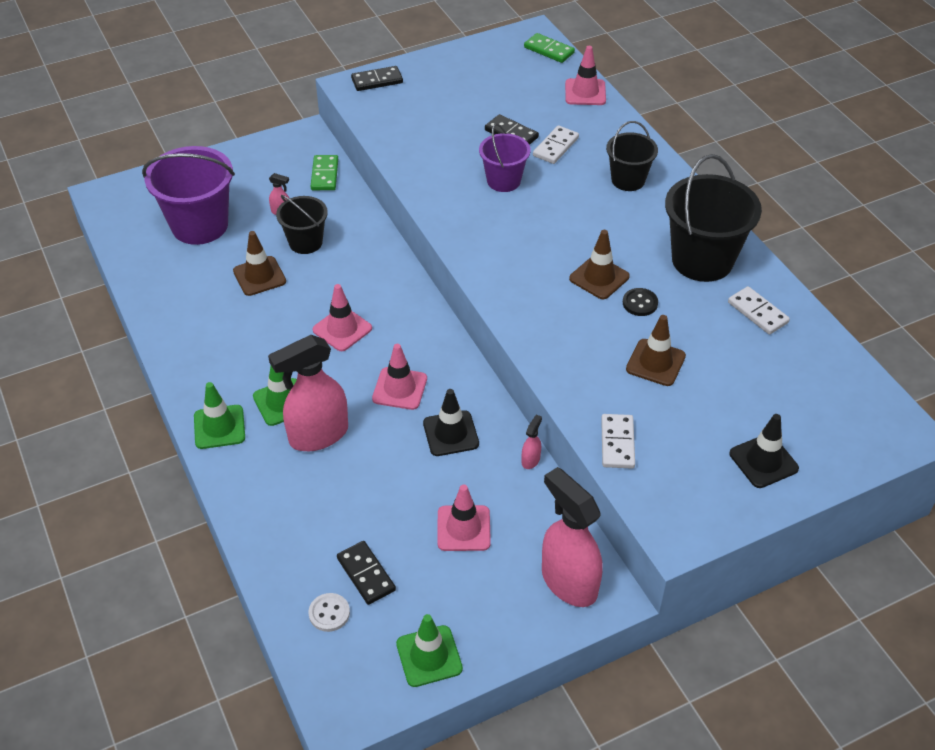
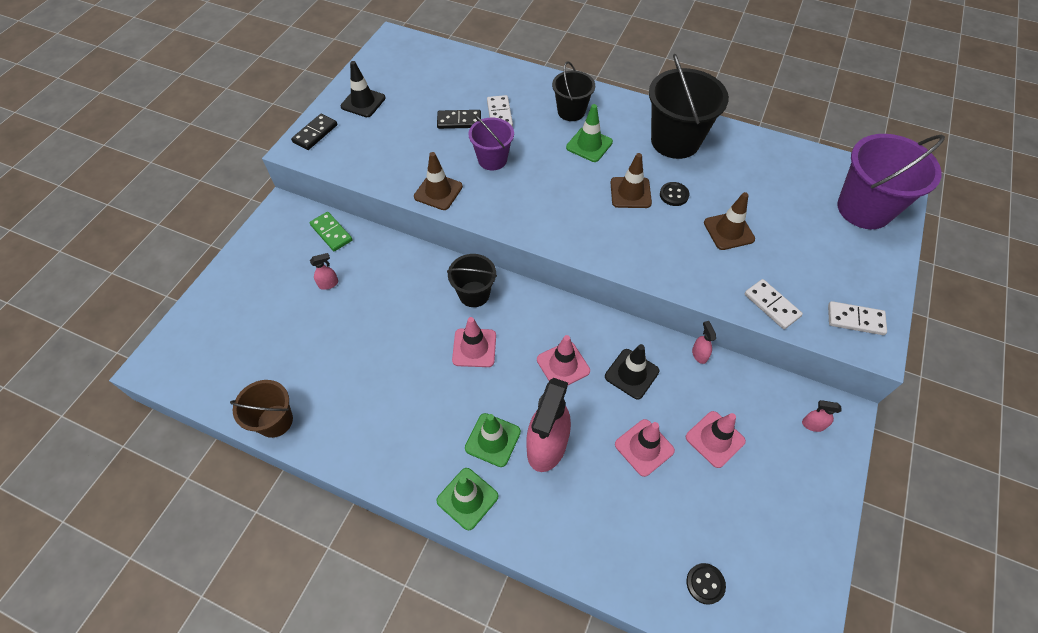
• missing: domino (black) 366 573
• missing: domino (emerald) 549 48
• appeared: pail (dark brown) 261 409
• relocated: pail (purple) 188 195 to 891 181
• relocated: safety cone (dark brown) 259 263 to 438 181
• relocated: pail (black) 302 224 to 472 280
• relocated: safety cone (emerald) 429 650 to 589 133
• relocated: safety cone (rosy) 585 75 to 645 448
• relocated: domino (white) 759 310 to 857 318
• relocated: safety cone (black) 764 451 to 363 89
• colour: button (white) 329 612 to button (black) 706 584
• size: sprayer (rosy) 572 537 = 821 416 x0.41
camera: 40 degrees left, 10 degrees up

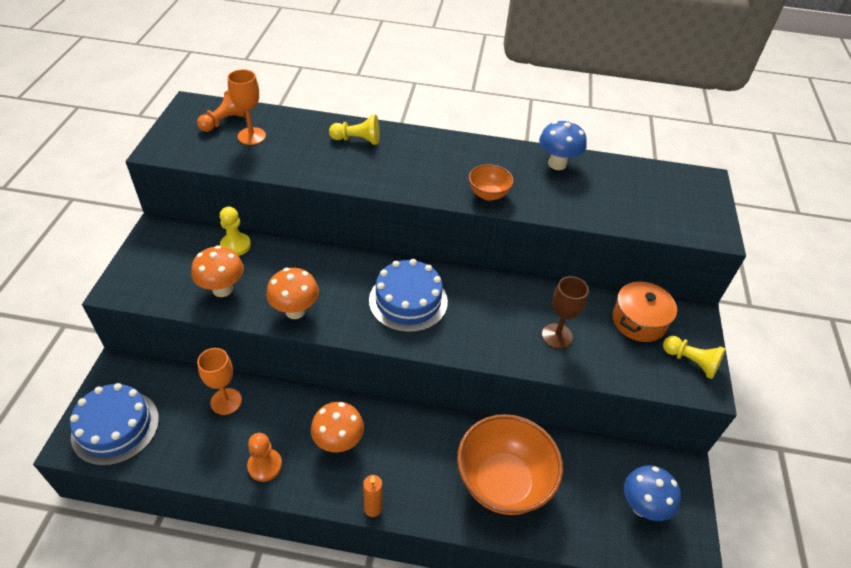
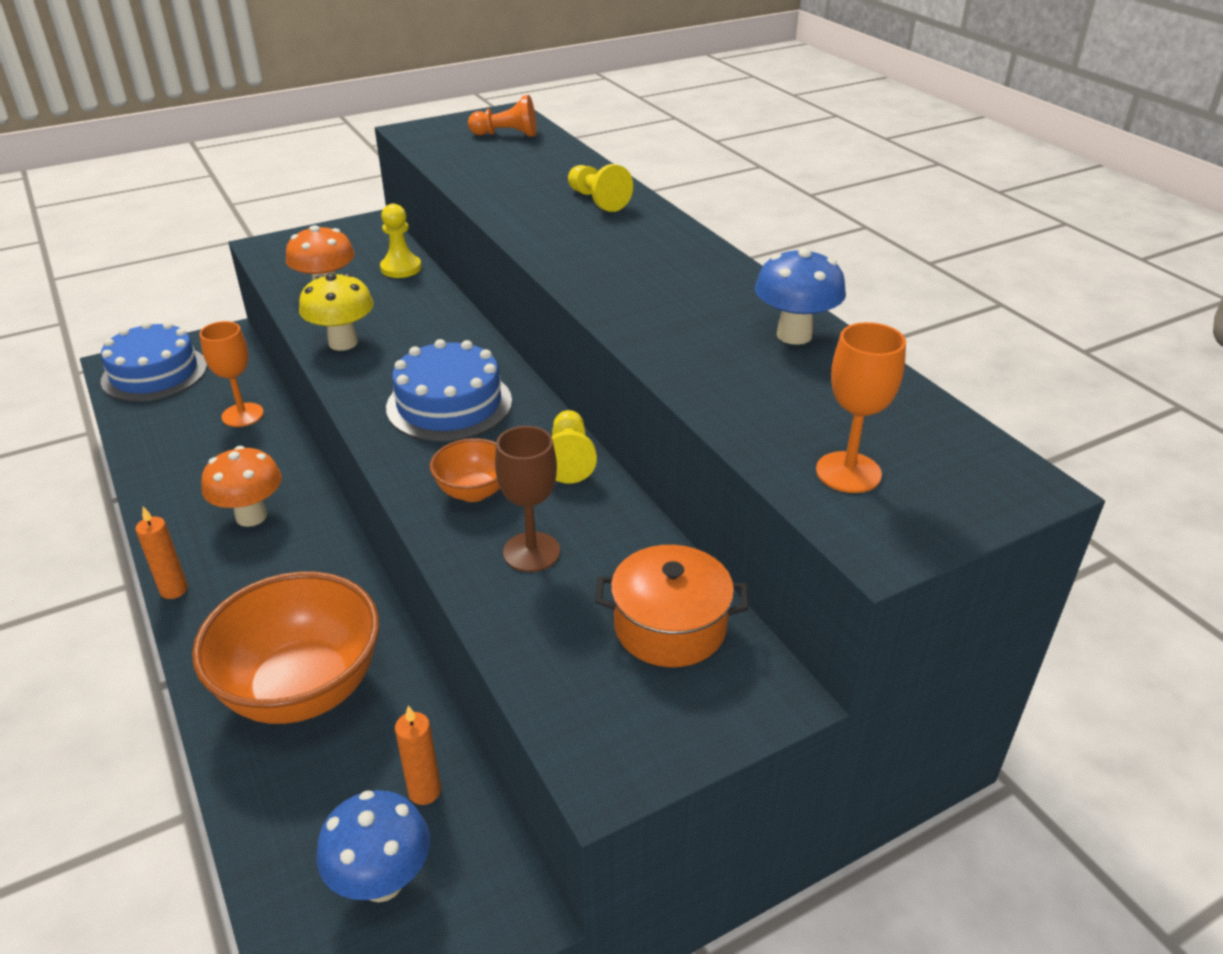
• missing: pawn (bright orange) 264 457
• appeared: candle (bright orange) 418 755
• relocated: chalice (bright orange) 247 107 to 861 407
• relocated: deep dish (bright orange) 491 182 to 465 470
• relocated: pawn (yellow) 694 357 to 574 447
• colour: fungus (bright orange) 292 293 to fungus (yellow) 336 312
camera: 55 degrees right, 10 degrees down

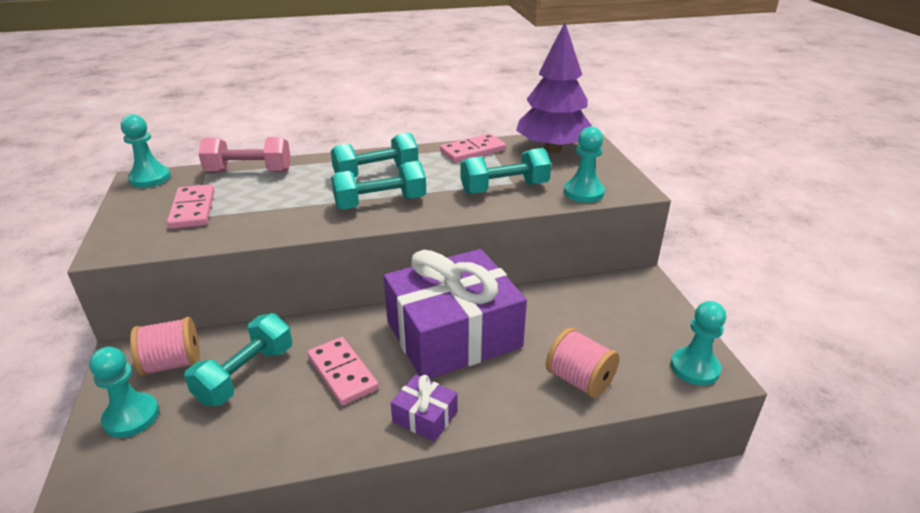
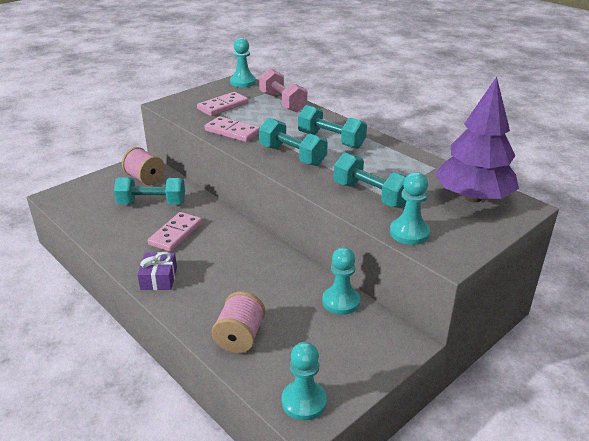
• missing: present (purple) 455 314
• relocated: pawn (turquoise) 124 392 to 341 281
• relocated: domino (rosy) 473 148 to 232 129
camera: 60 degrees right, 0 degrees up

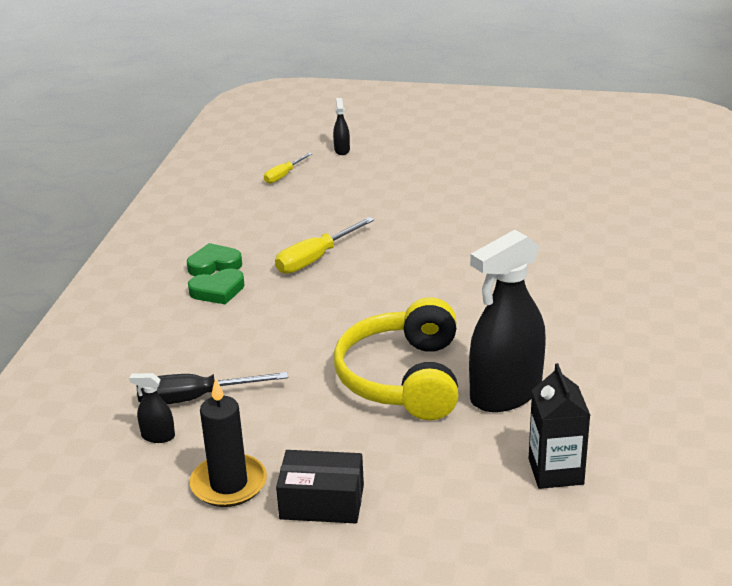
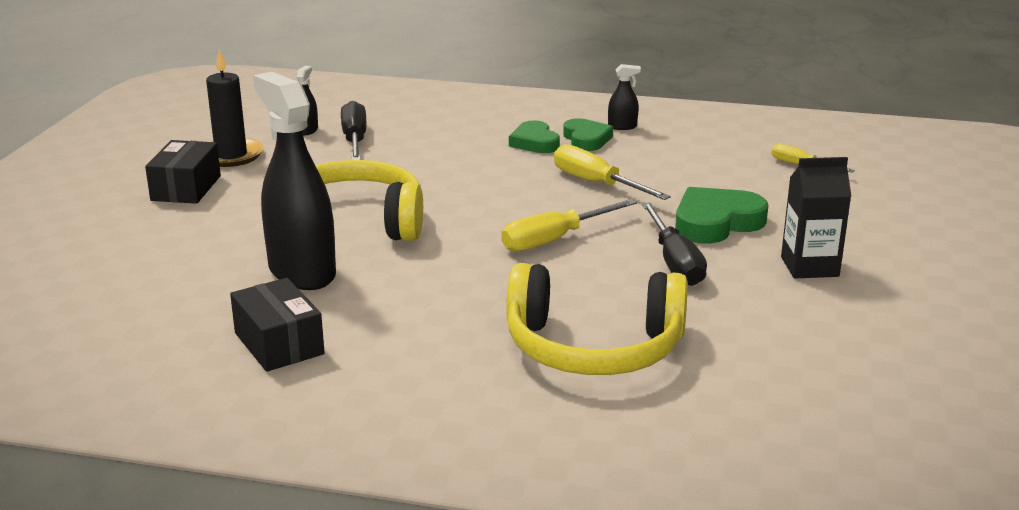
• appeared: box (black) 277 325
• appeared: hand screwdriver (yellow) 569 225
• appeared: headset (yellow) 597 319
• appeared: hand screwdriver (black) 674 244
• appeared: heart shape (emerald) 722 215
• relocated: sprayer (black) 341 126 to 624 97
• relocated: carton (black) 559 426 to 816 217
camera: 90 degrees right, 5 degrees down

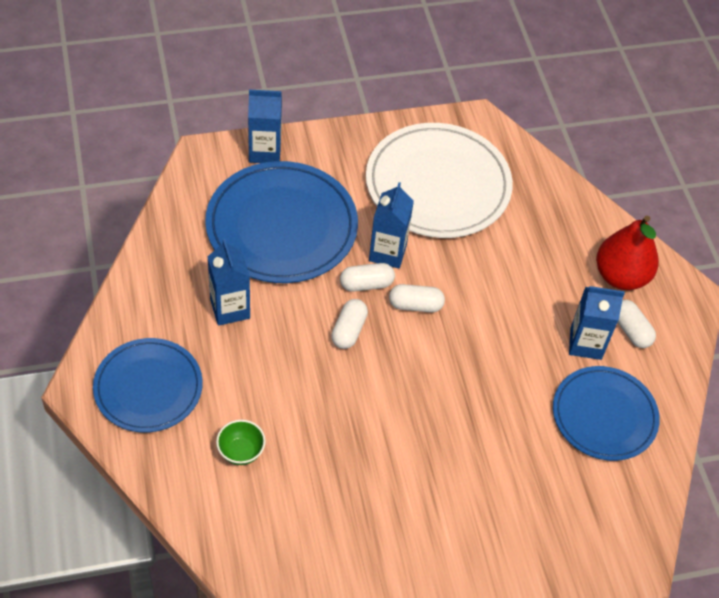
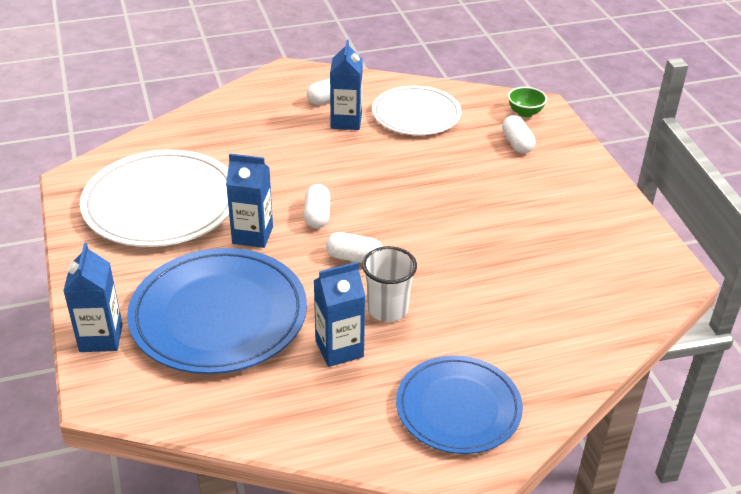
• missing: pear fruit (scarlet) 627 253
• appeared: tumbler (white) 389 284
• relocated: deep dish (emerald) 241 442 to 527 102
• relocated: pill shape (white) 367 277 to 519 134
• colour: flat dish (blue) 606 413 to flat dish (white) 416 110
camera: 90 degrees left, 15 degrees down

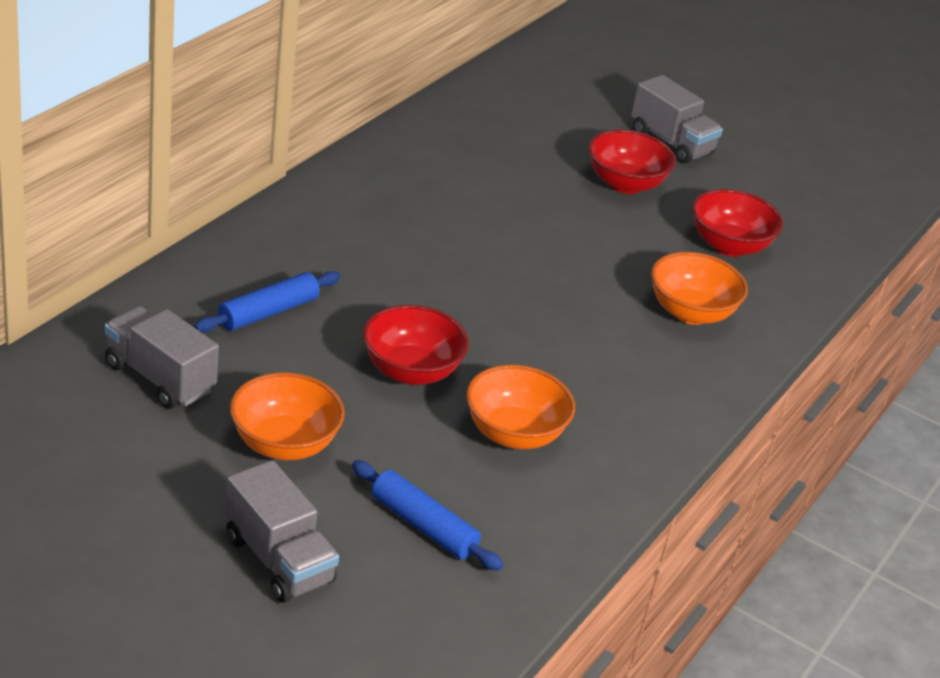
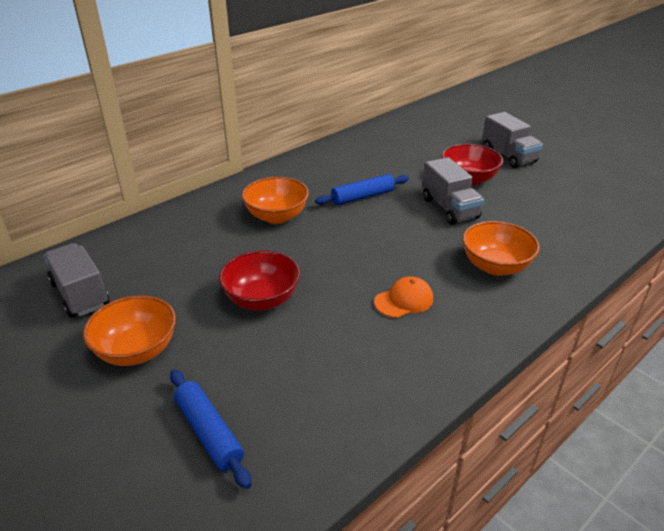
• missing: deep dish (scarlet) 737 223
• appeared: baseball cap (bright orange) 403 297
• relocated: dough roller (blue) 267 302 to 362 189
• relocated: toy truck (gray) 282 531 to 453 191
• relocated: deep dish (bright orange) 520 407 to 275 200
camera: 20 degrees right, 0 degrees up

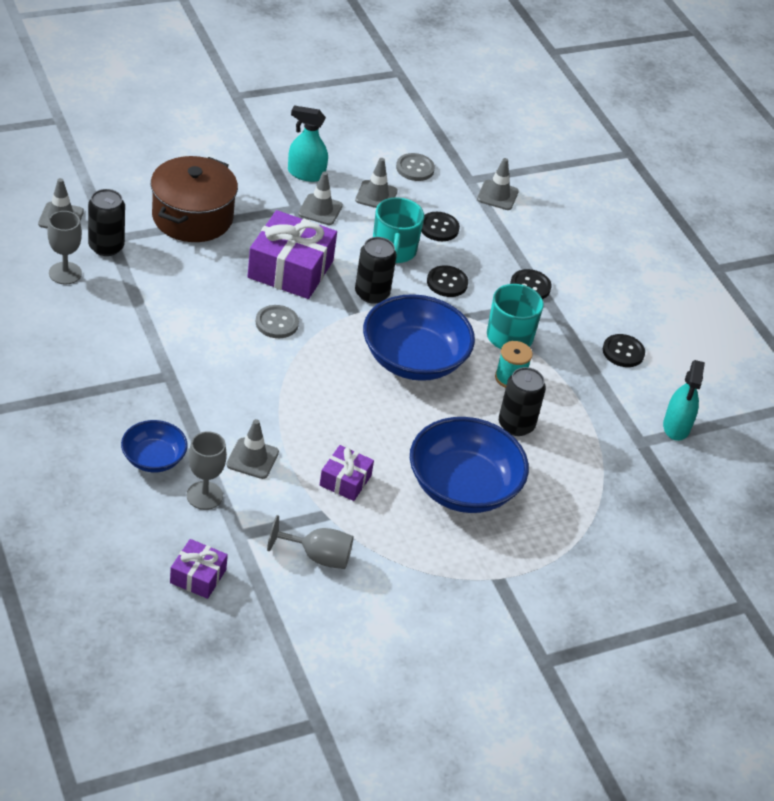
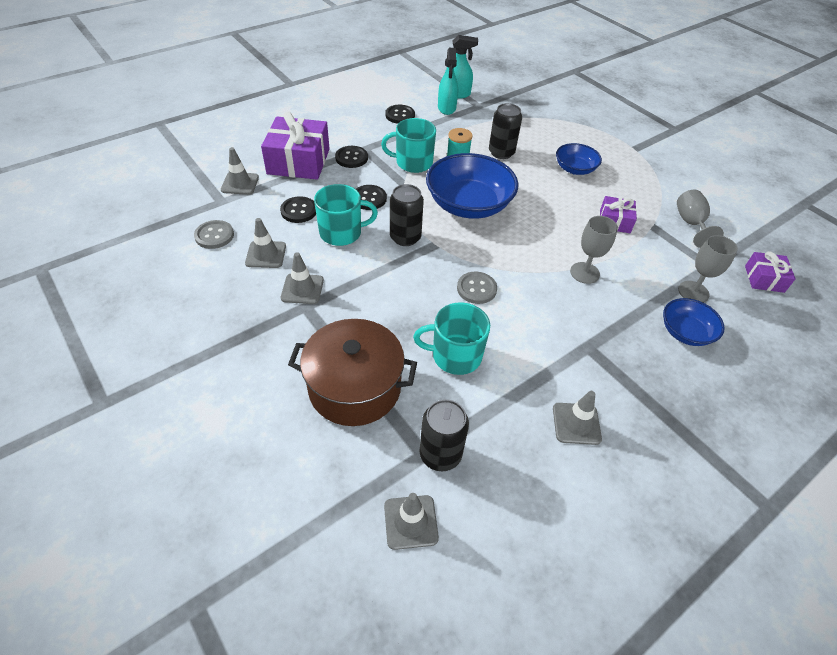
• appeared: mug (turquoise) 451 339
• relocated: chalice (gray) 64 248 to 594 250
• relocated: safety cone (gray) 253 449 to 577 418
• relocated: present (purple) 292 254 to 295 145
• relocated: sprayer (turquoise) 308 144 to 448 81
• size: deep dish (blue) 469 465 = 579 159 x0.54
camera: 100 degrees left, 5 degrees up

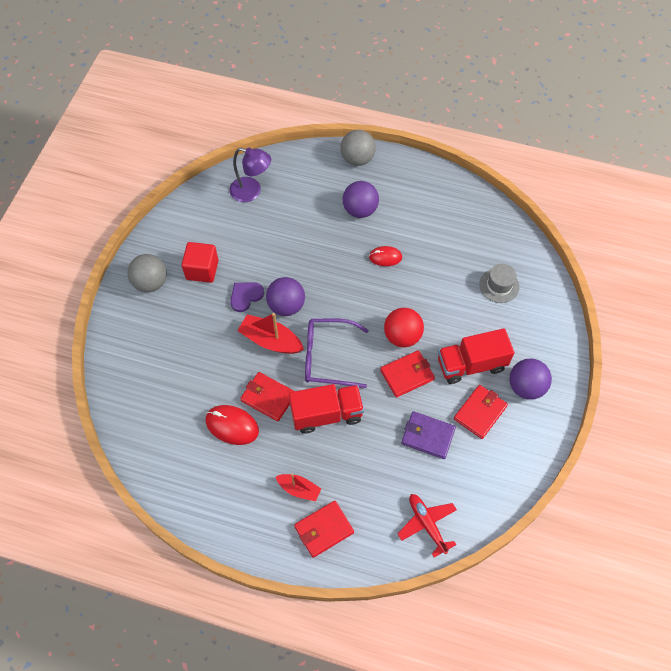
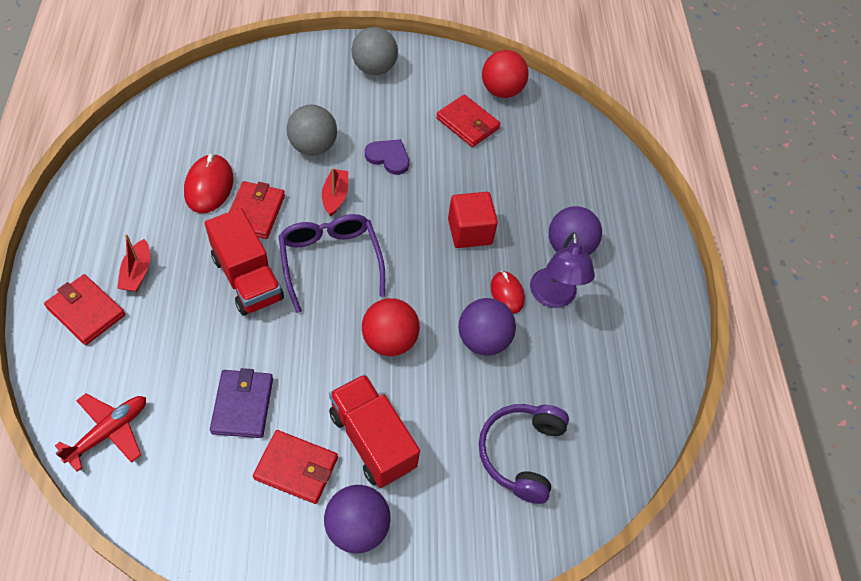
• appeared: sphere (scarlet) 505 74
• relocated: block (scarlet) 200 262 to 473 220
• relocated: lamp (purple) 250 175 to 562 270
• relocated: sphere (purple) 285 296 to 487 327
• relocated: sphere (gray) 358 148 to 312 130
• relocated: card wallet (scarlet) 407 374 to 468 120
• exchanged: tall hat (gray) 499 283 to headset (purple) 524 454
• size: toy boat (scarlet) 270 333 = 335 192 x0.63
camera: 65 degrees right, 5 degrees down

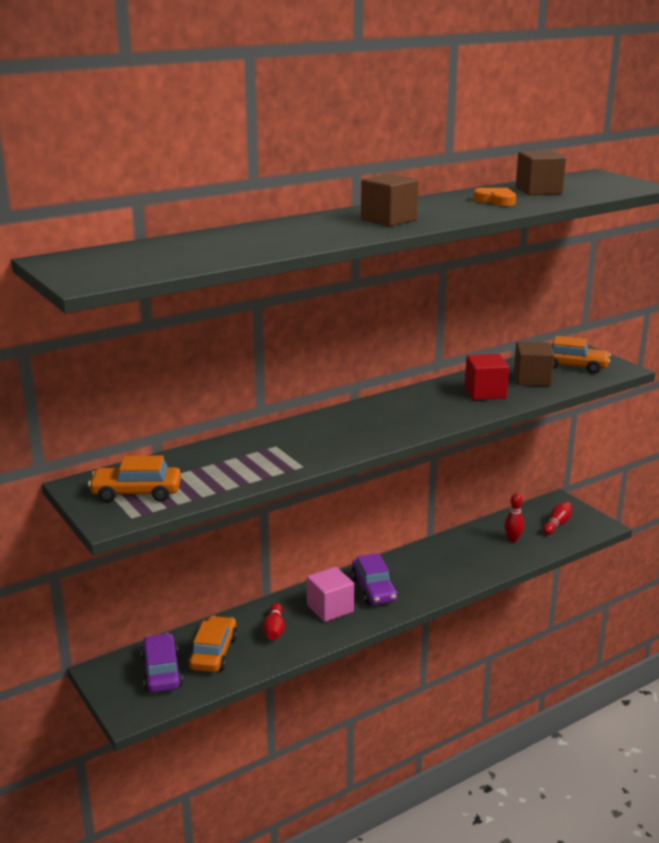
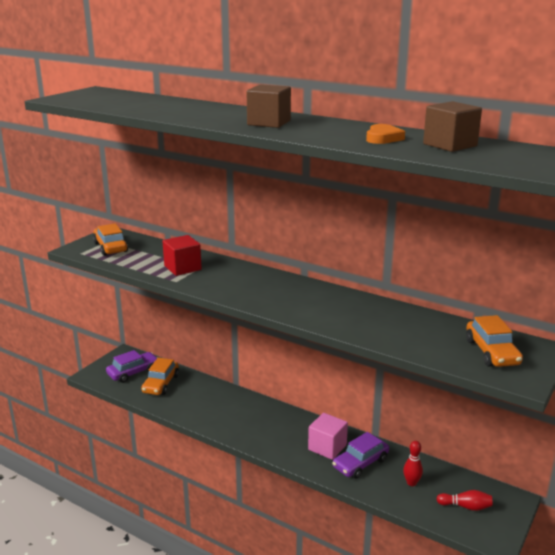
• missing: bowling pin (scarlet) 274 621
• missing: block (dark brown) 534 364
• relocated: block (rosy) 330 594 to 328 436
• relocated: toy car (purple) 374 579 to 360 455
• relocated: block (scarlet) 487 377 to 182 255
• spun: toy car (bright orange) 213 644 = 160 376 120 degrees clockwise
camera: 65 degrees right, 0 degrees up

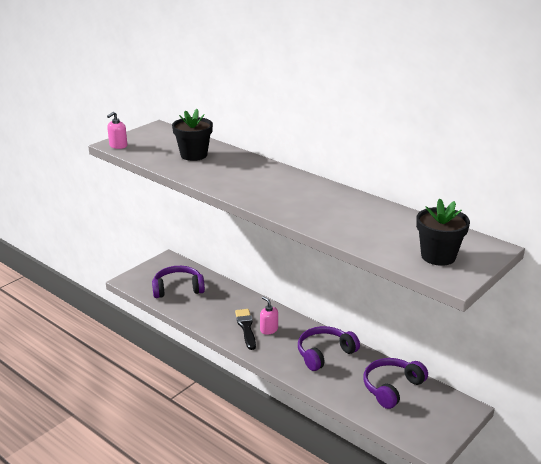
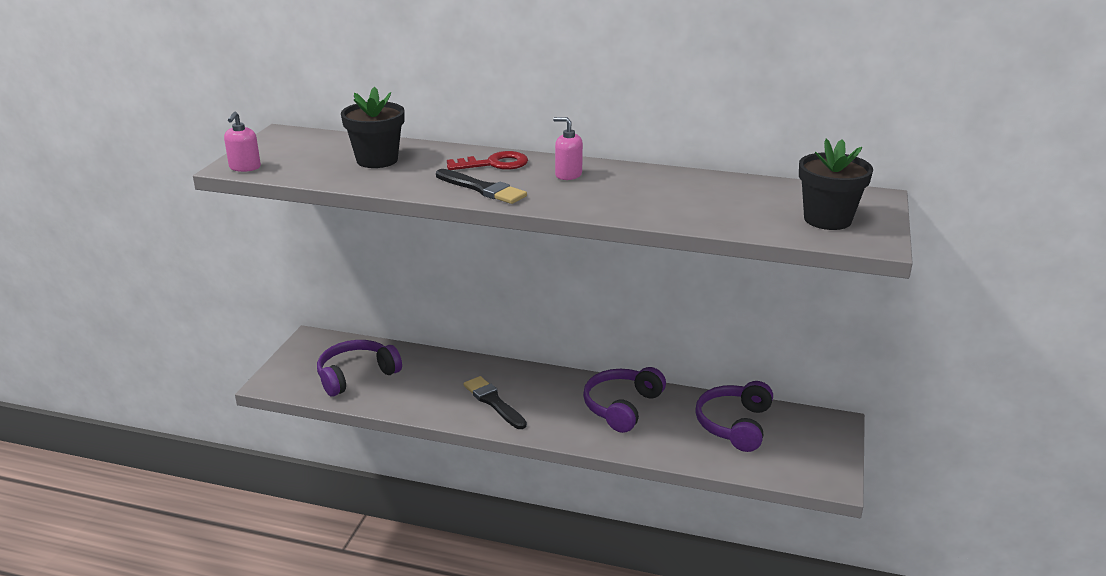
• appeared: brush (black) 481 186
• appeared: key (scarlet) 487 160
• relocated: soap pump (rosy) 269 315 to 568 148
camera: 25 degrees left, 0 degrees up

